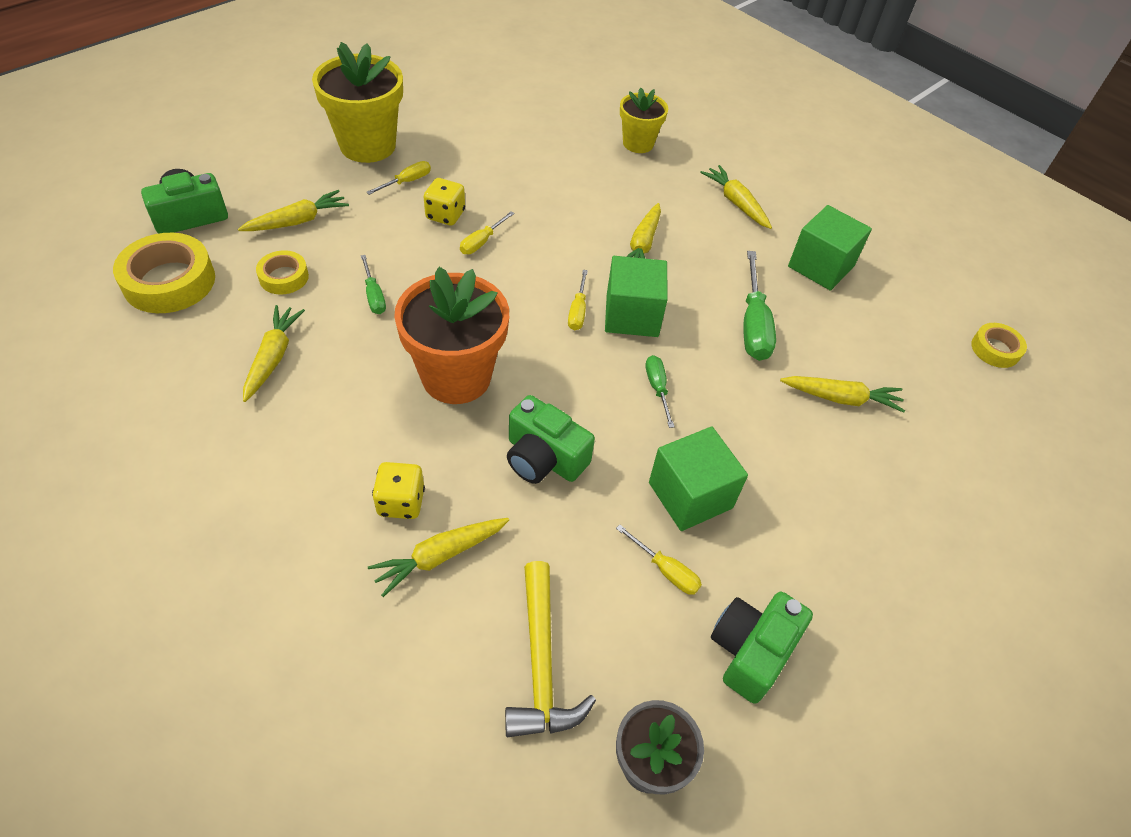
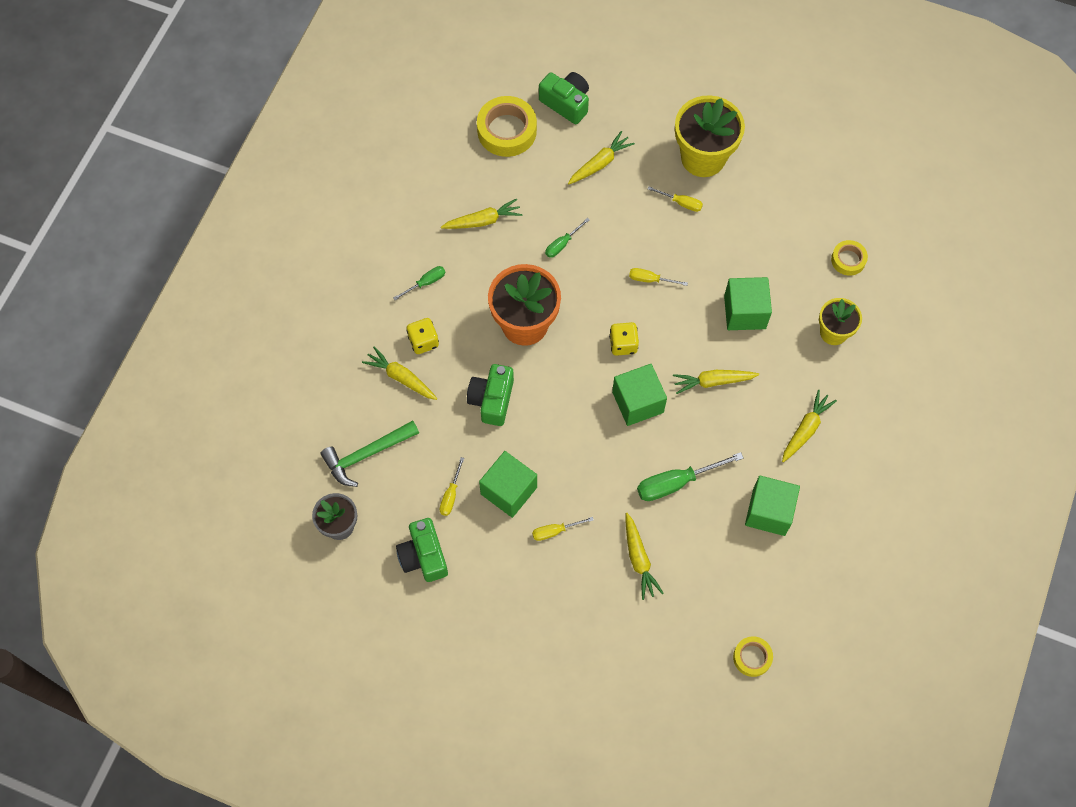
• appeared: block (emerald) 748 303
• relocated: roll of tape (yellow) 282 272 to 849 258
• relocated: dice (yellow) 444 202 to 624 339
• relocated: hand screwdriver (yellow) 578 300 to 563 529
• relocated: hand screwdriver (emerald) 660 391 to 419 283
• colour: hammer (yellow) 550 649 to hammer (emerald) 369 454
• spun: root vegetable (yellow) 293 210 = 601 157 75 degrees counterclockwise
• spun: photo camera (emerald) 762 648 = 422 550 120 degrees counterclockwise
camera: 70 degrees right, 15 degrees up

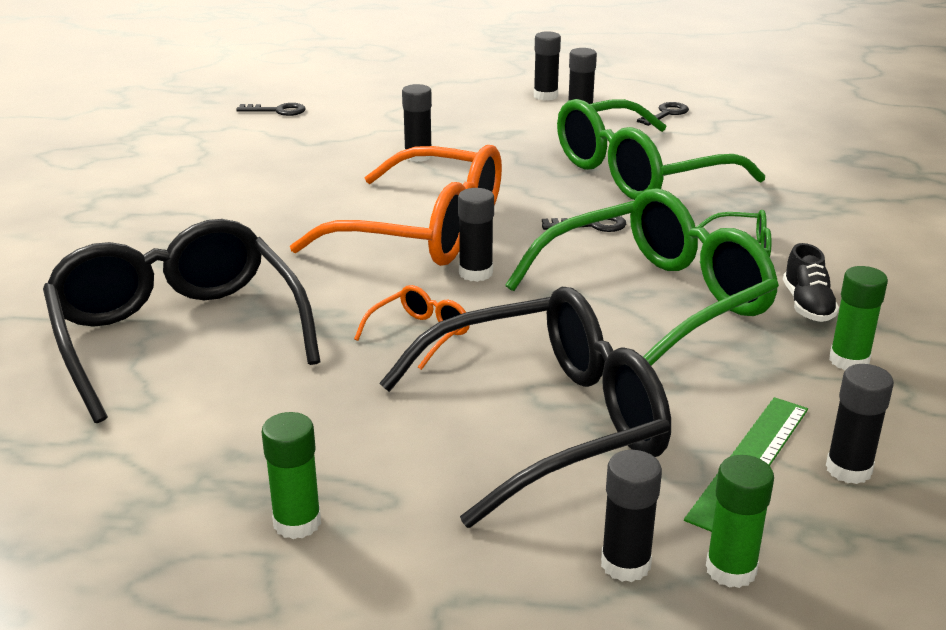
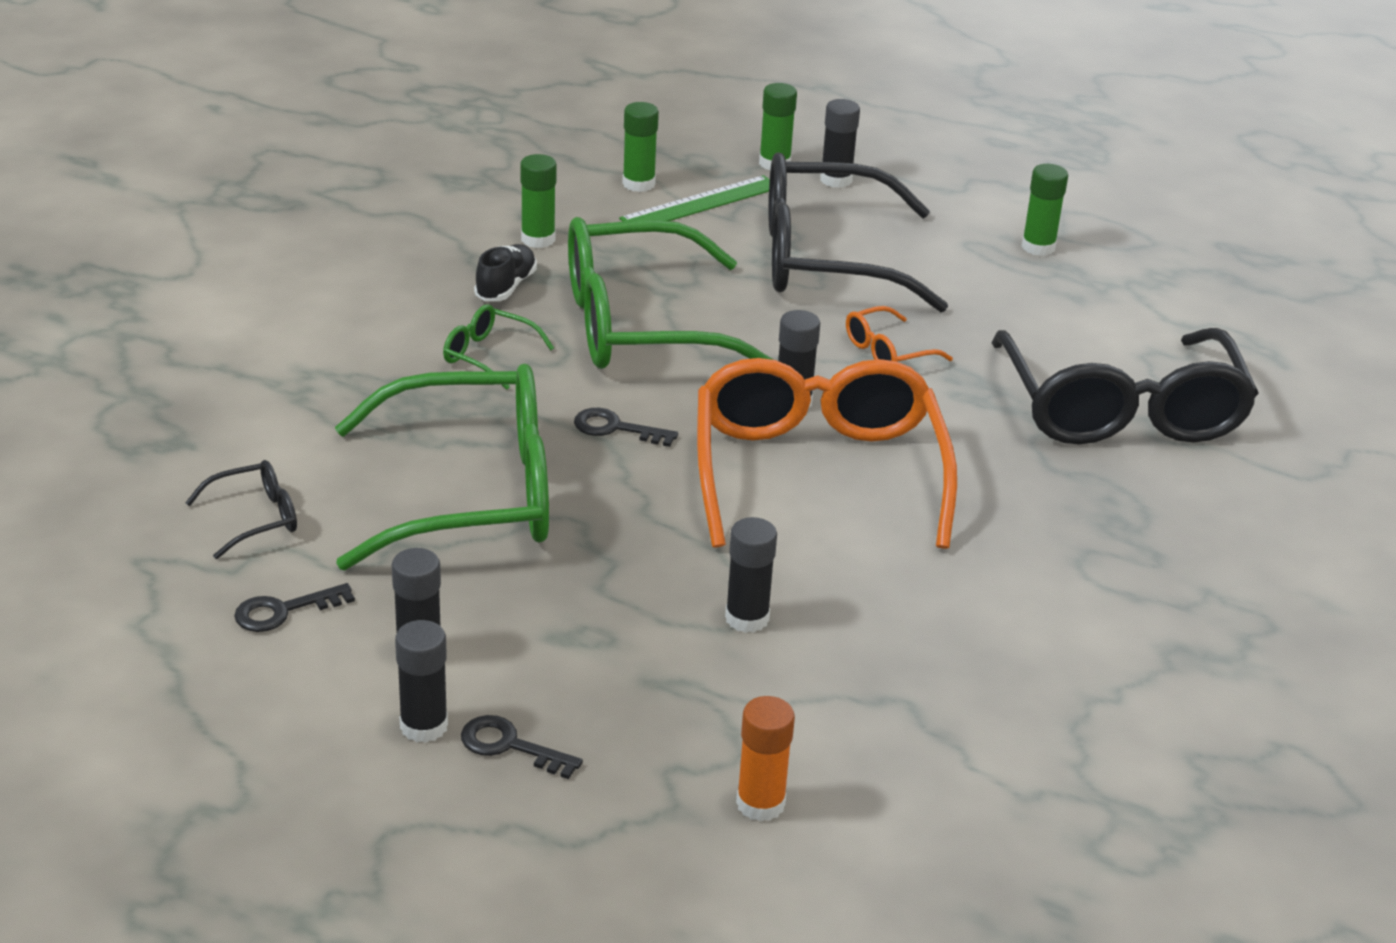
• appeared: glasses (black) 241 509
• appeared: glue (bright orange) 765 759
• relocated: key (black) 270 109 to 522 747
• colour: glue (black) 860 424 to glue (emerald) 640 147
• spun: glasses (bright orange) 396 205 = 827 453 45 degrees clockwise
camera: 160 degrees left, 5 degrees up

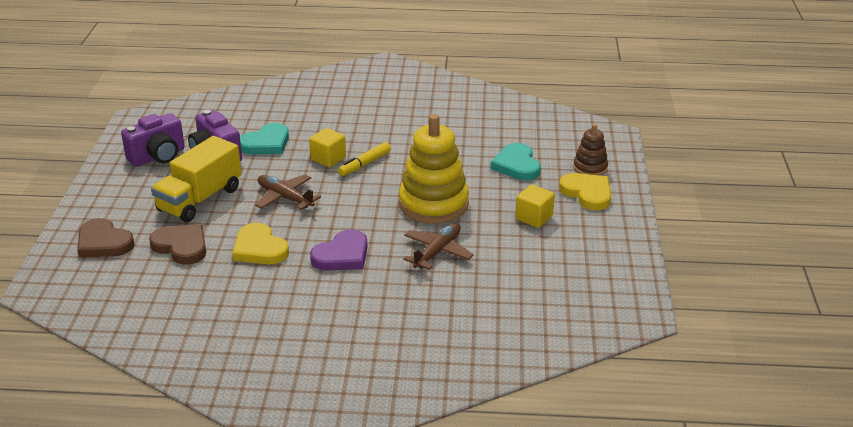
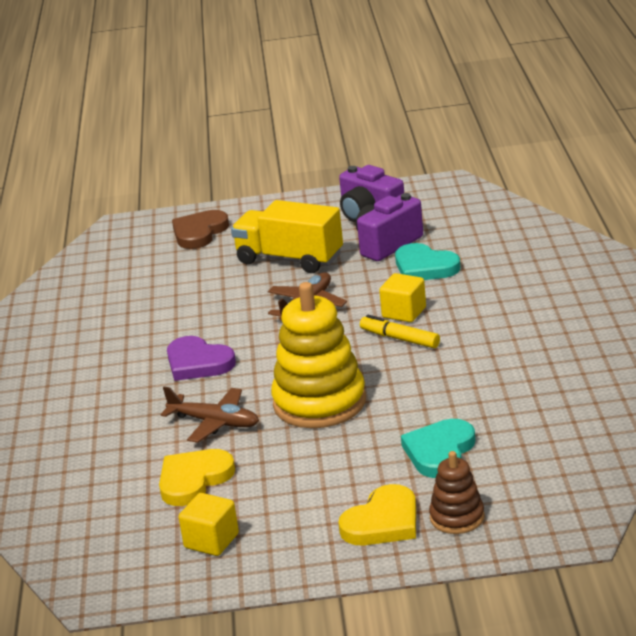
• missing: heart shape (dark brown) 177 244
• relocated: heart shape (yellow) 260 243 to 197 477
• relocated: block (yellow) 535 206 to 209 524
• spun: heart shape (turquoise) 516 161 = 438 448 45 degrees counterclockwise
camera: 85 degrees right, 5 degrees down

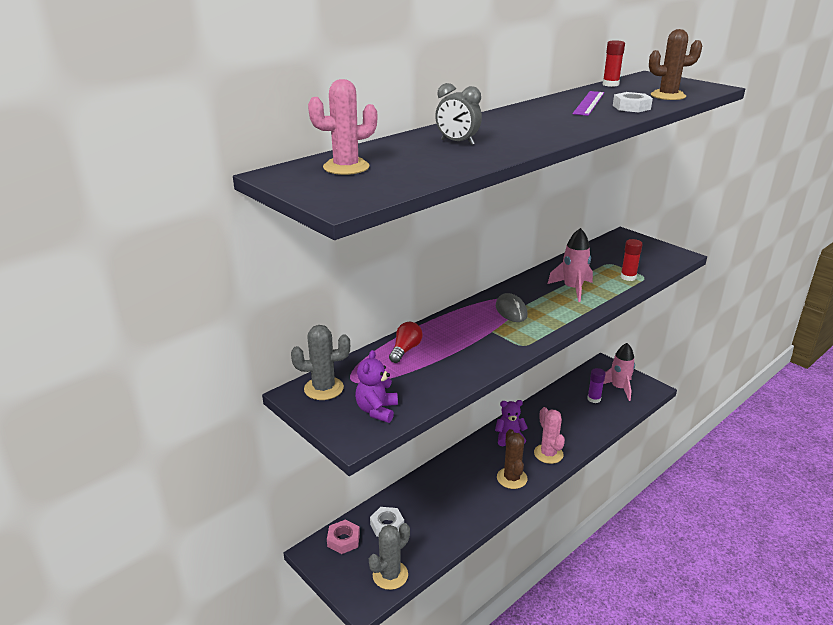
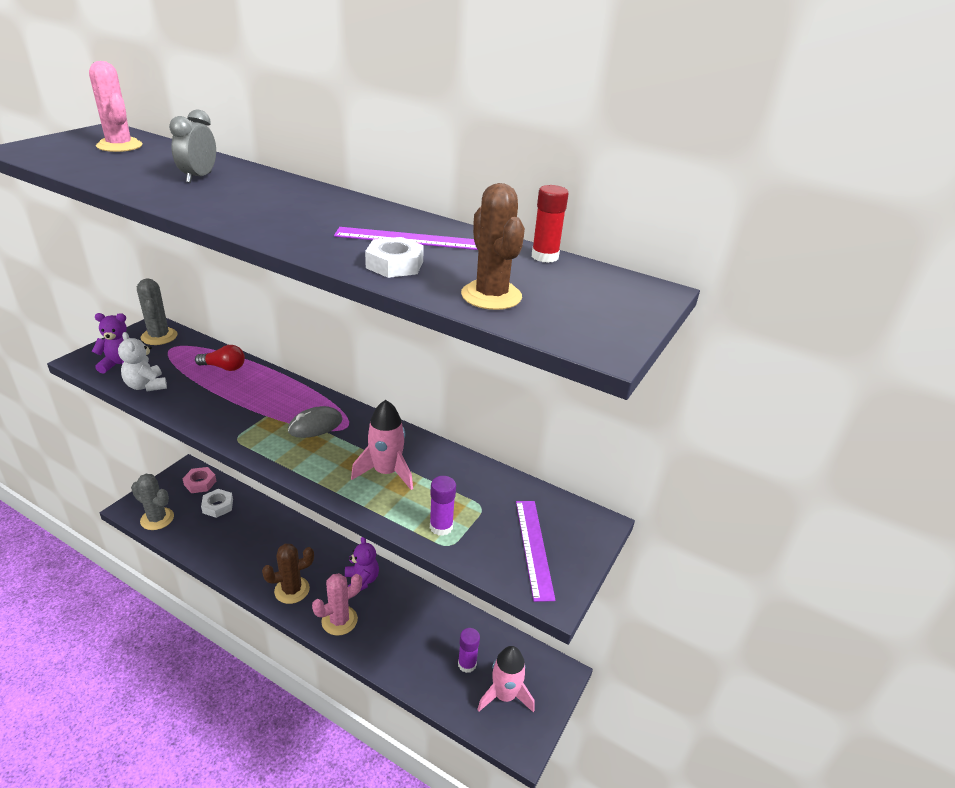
• appeared: stuffed bear (white) 142 361
• appeared: straightedge (purple) 536 551
• colour: glue (scarlet) 632 260 to glue (purple) 443 506
camera: 70 degrees right, 5 degrees up

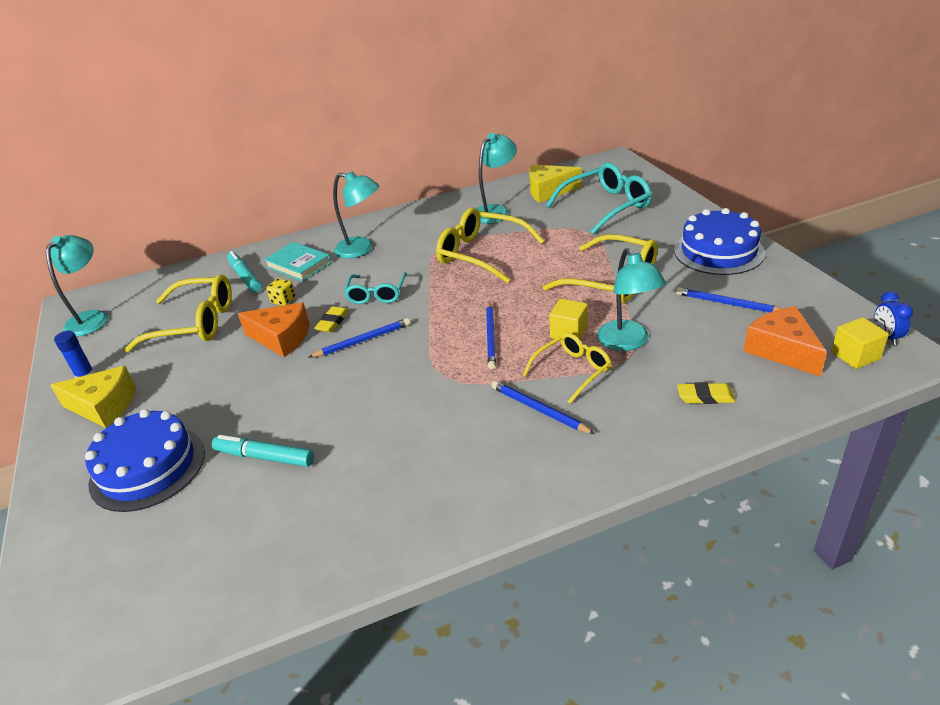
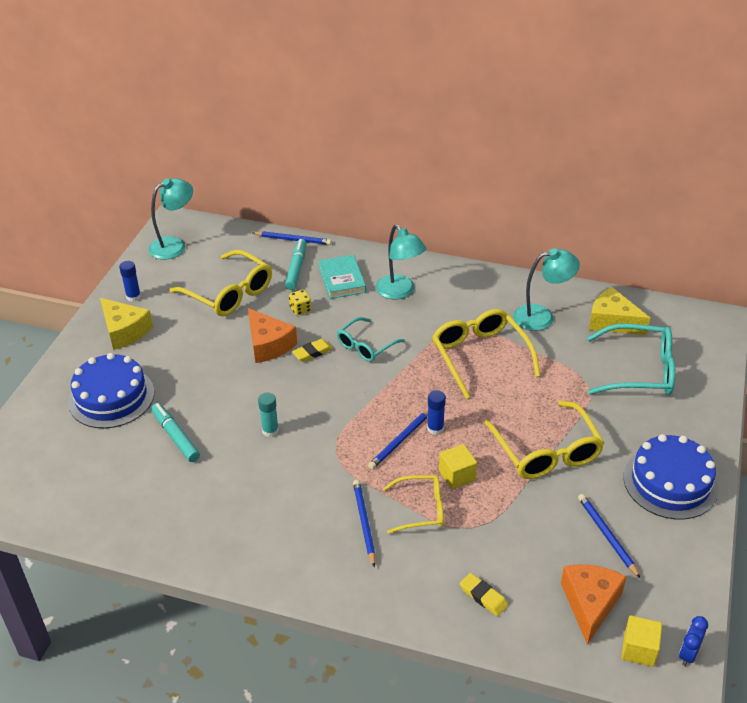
• missing: lamp (turquoise) 631 299
• appeared: glue (turquoise) 268 415
• appeared: glue (blue) 436 412
• relocated: wooden pencil (blue) 359 338 to 292 238
camera: 35 degrees right, 5 degrees up

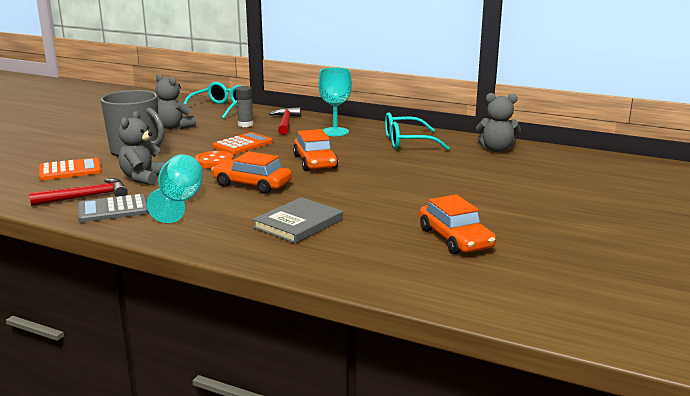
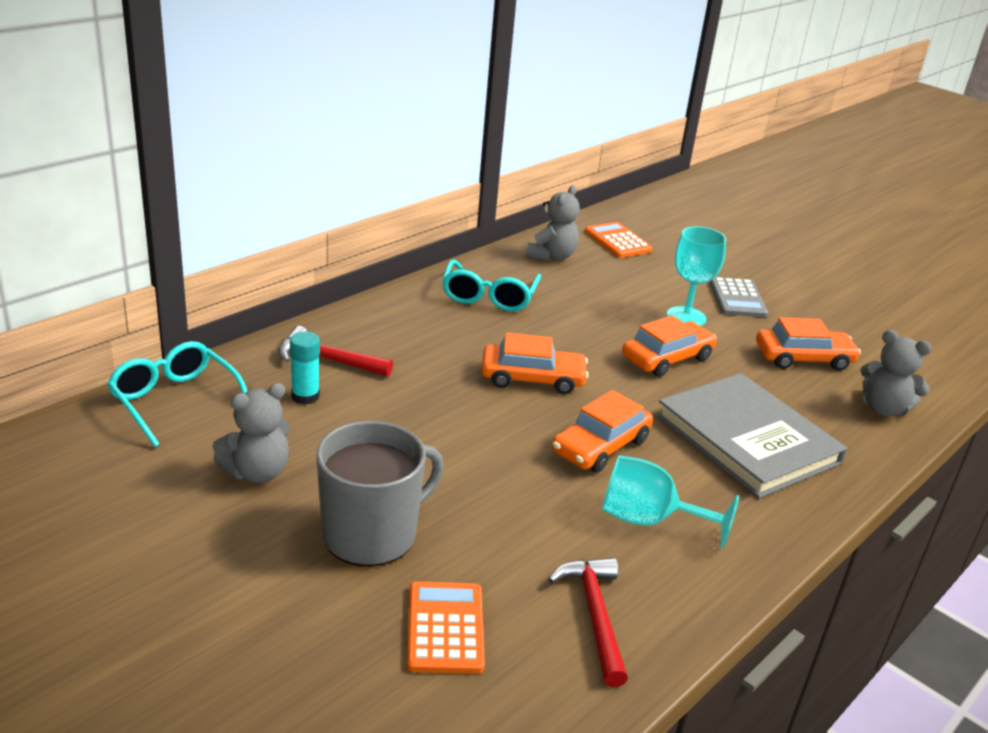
• missing: button (bright orange) 214 159
• appeared: toy car (bright orange) 669 346
• relocated: adding machine (gray) 113 208 to 739 297
• relocated: stuffed bear (gray) 142 148 to 896 373
• relocated: adding machine (bright orange) 243 143 to 618 240
• relocated: chalice (turquoise) 335 101 to 696 276
• colour: glue (gray) 245 106 to glue (turquoise) 305 368
• size: hardcover (gray) 298 220 = 751 435 x1.64
camera: 75 degrees left, 10 degrees up

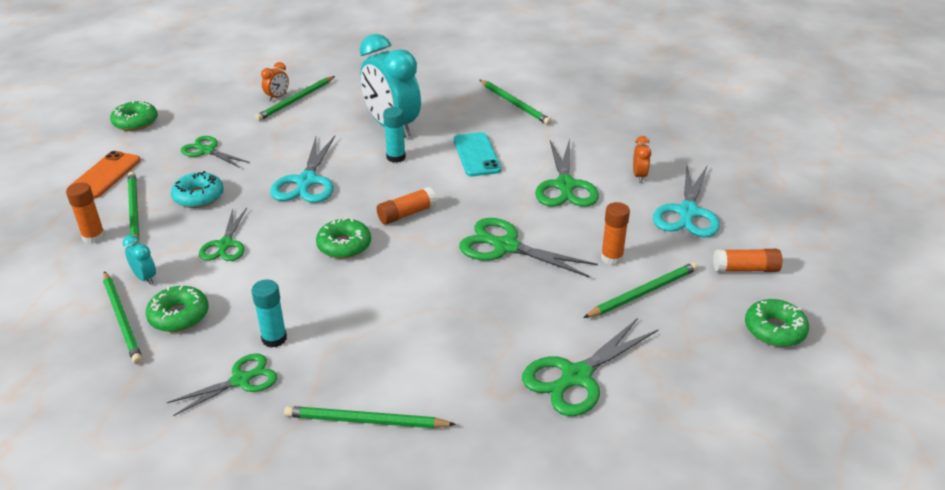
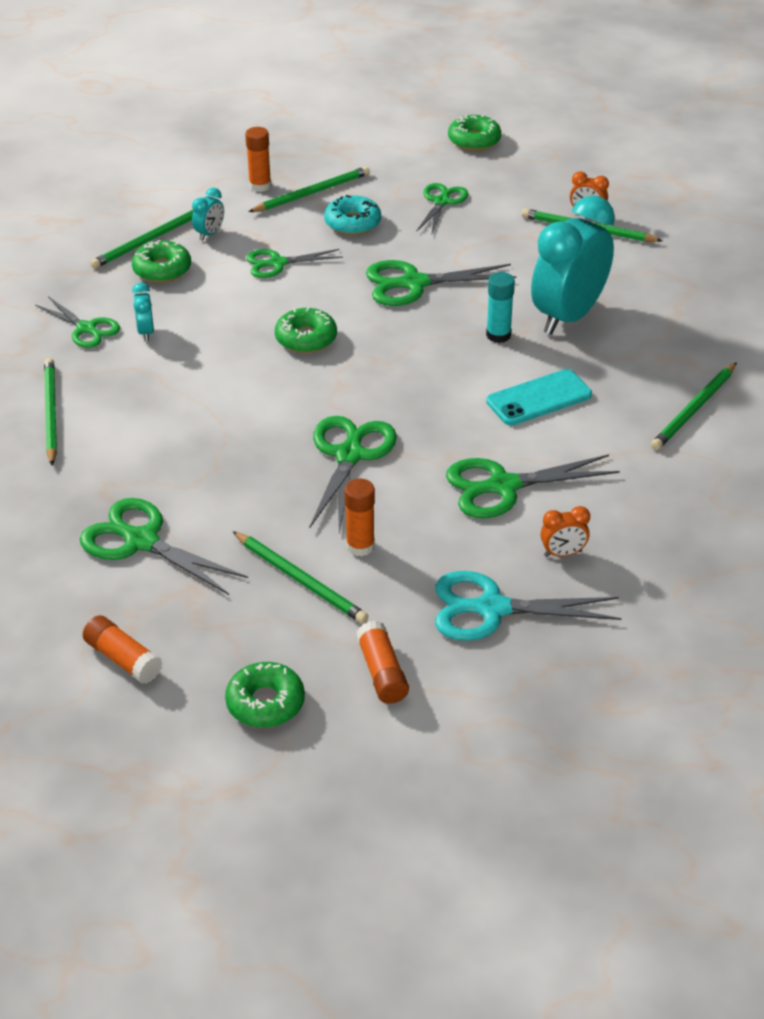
• missing: phone (bright orange) 105 175
• relocated: glue (bright orange) 407 205 to 122 649
• exchanged: glue (turquoise) 269 313 to alarm clock (turquoise) 143 312
• colour: pair of scissors (turquoise) 302 169 to pair of scissors (emerald) 441 283
camera: 75 degrees right, 5 degrees up

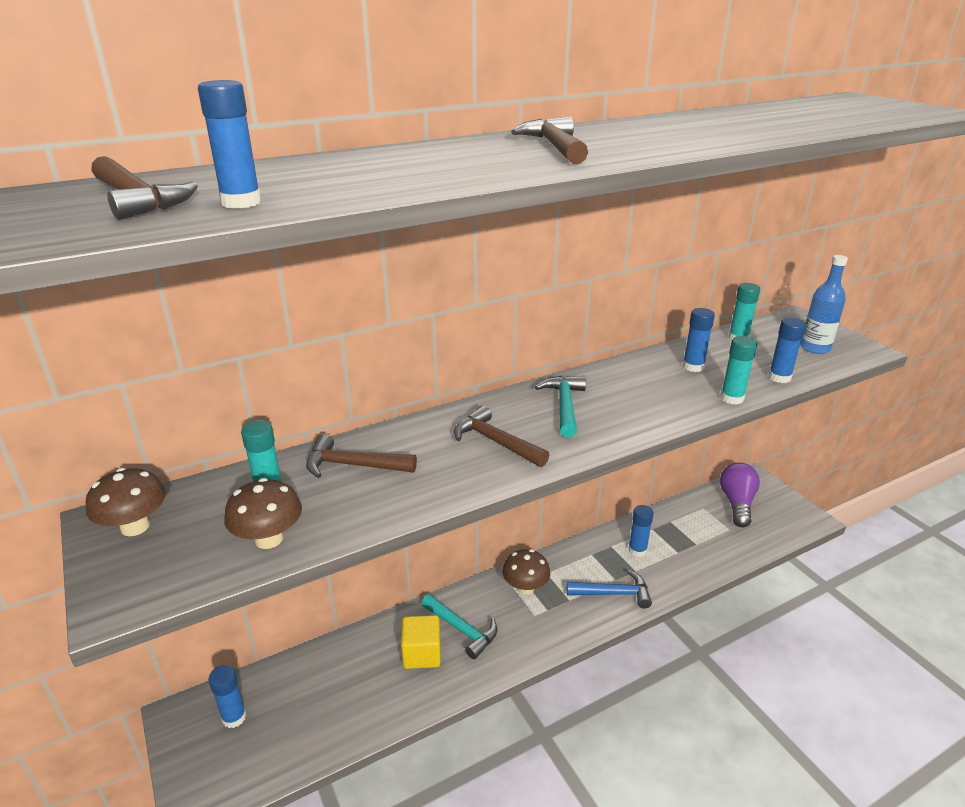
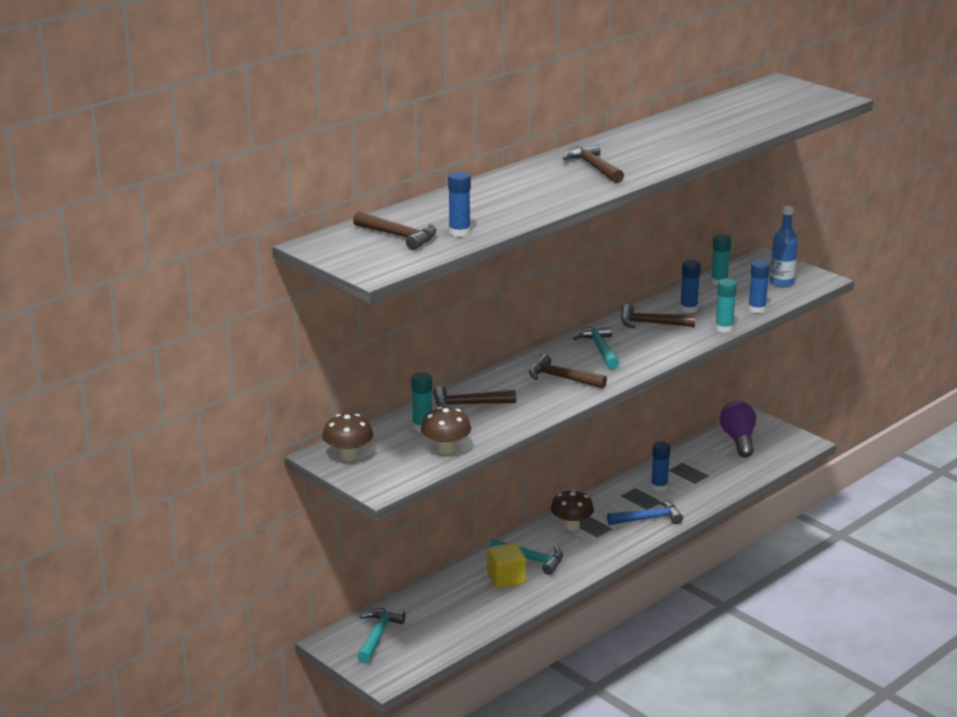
• appeared: hammer (dark brown) 658 316
• exchanged: glue (blue) 227 696 to hammer (turquoise) 381 635
camera: 15 degrees left, 5 degrees down

